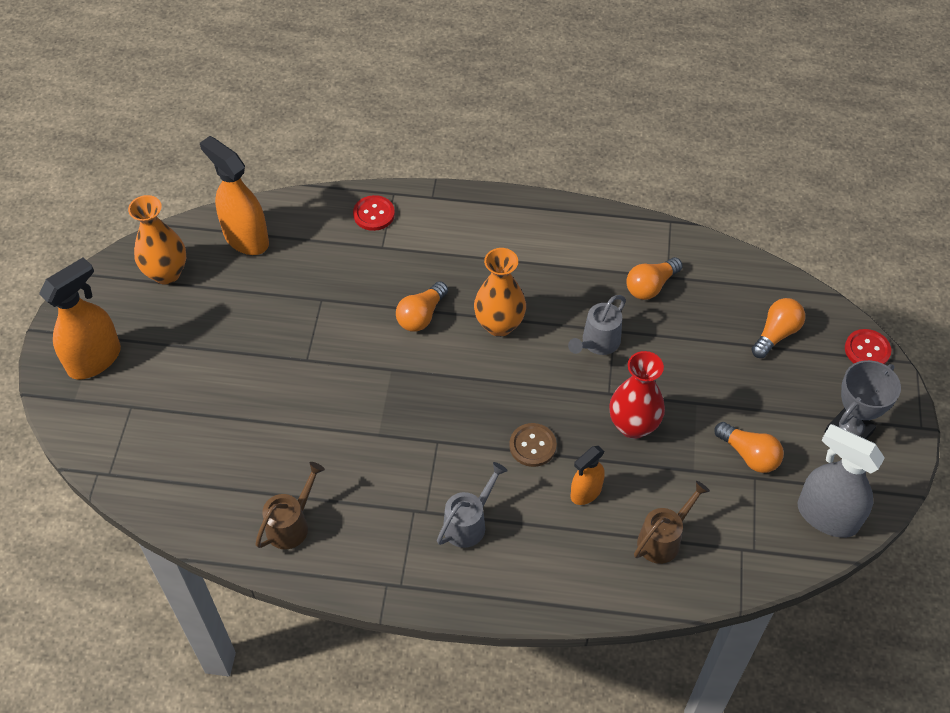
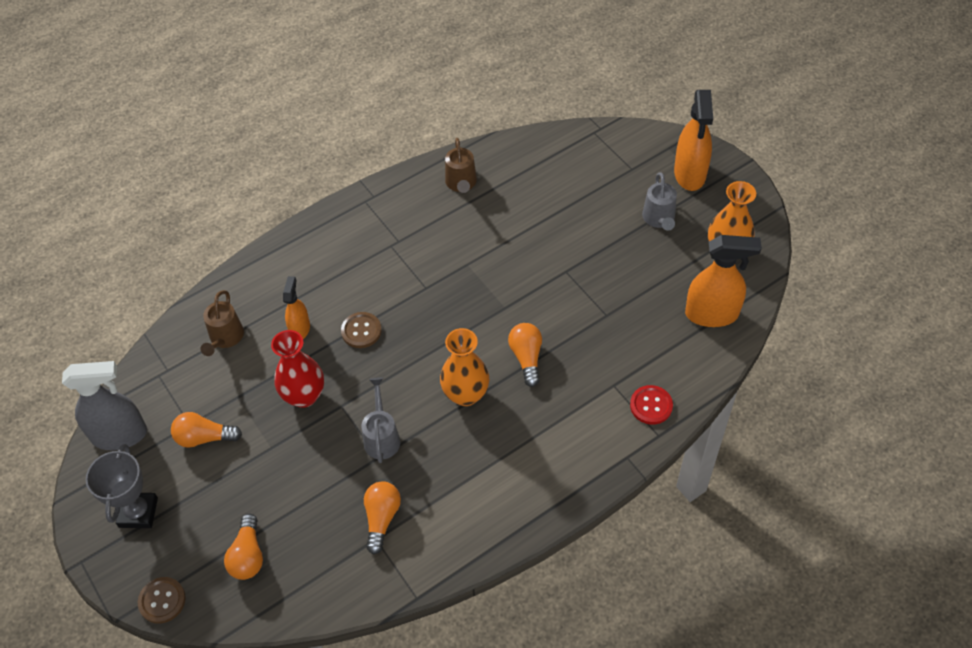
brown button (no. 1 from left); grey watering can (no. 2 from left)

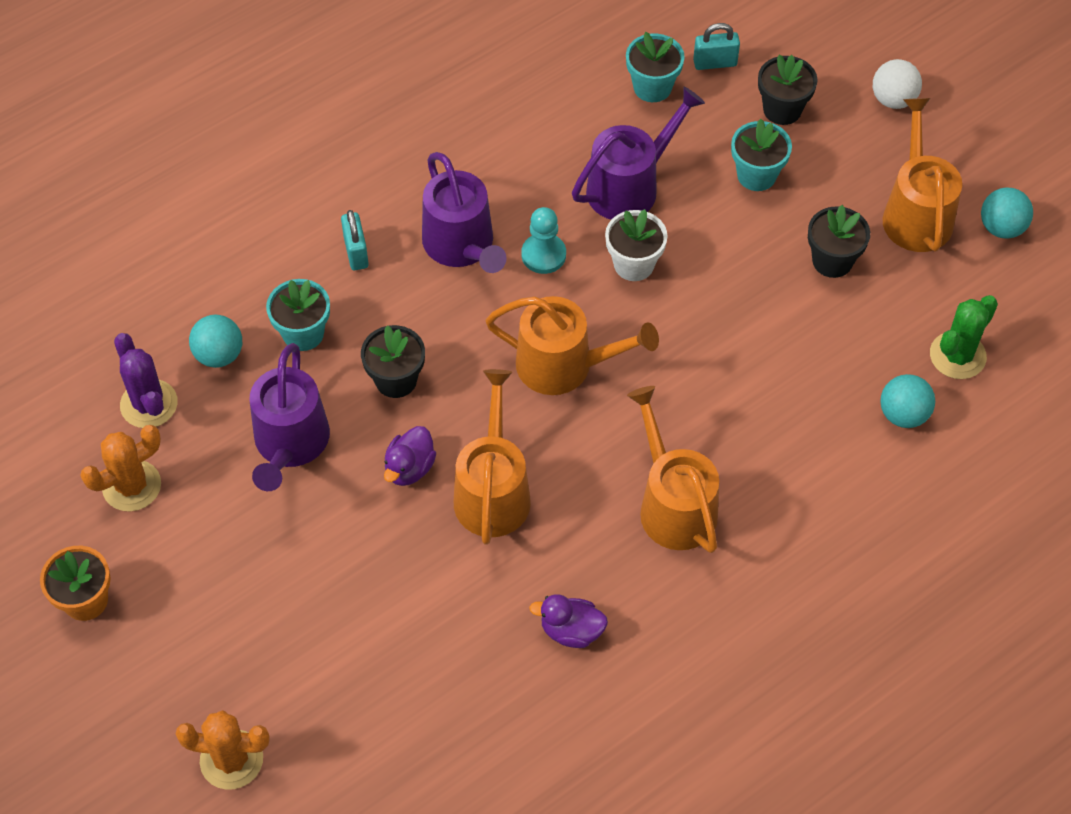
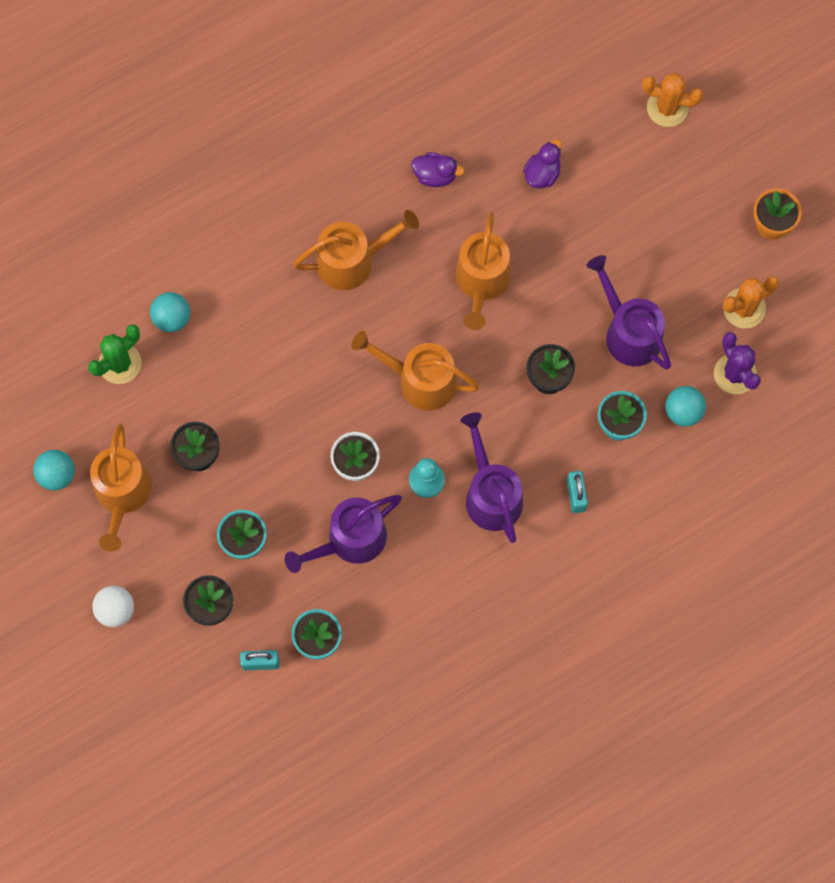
purple watering can (no. 3 from left); orange watering can (no. 2 from left); purple duck (no. 2 from left)

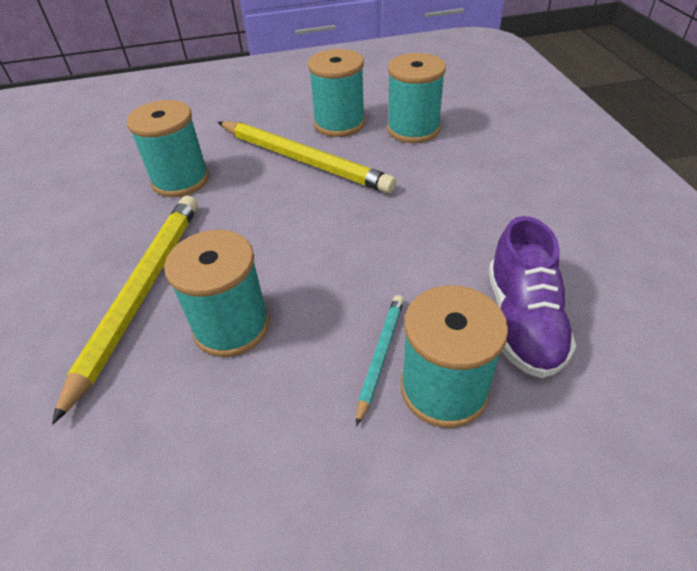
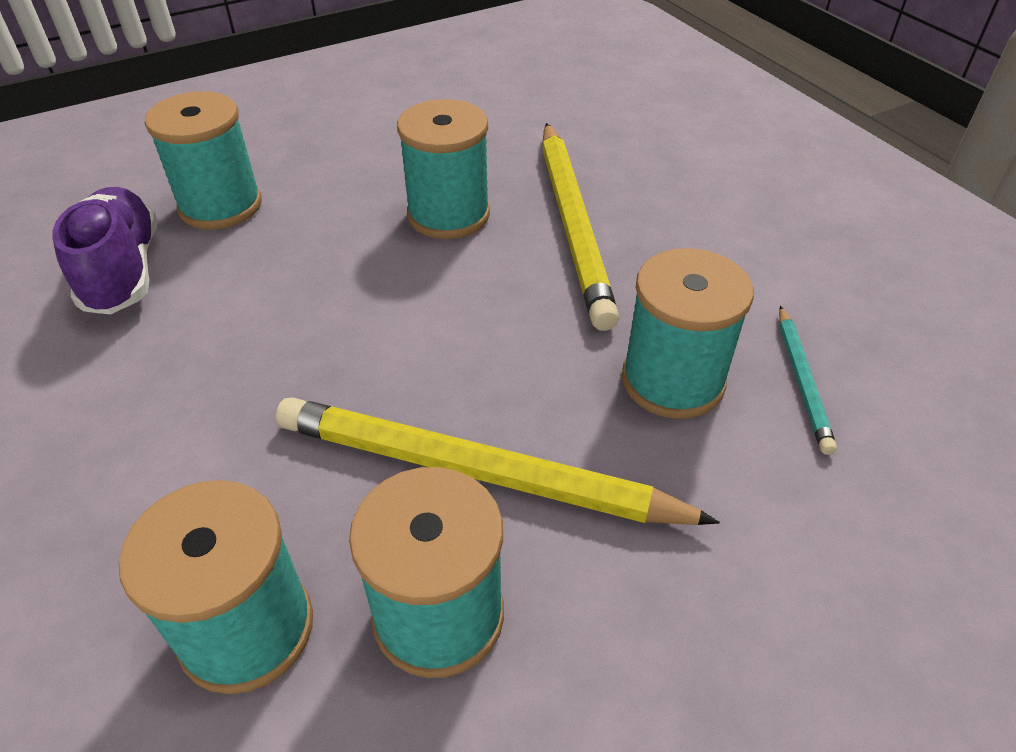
turquoise pencil

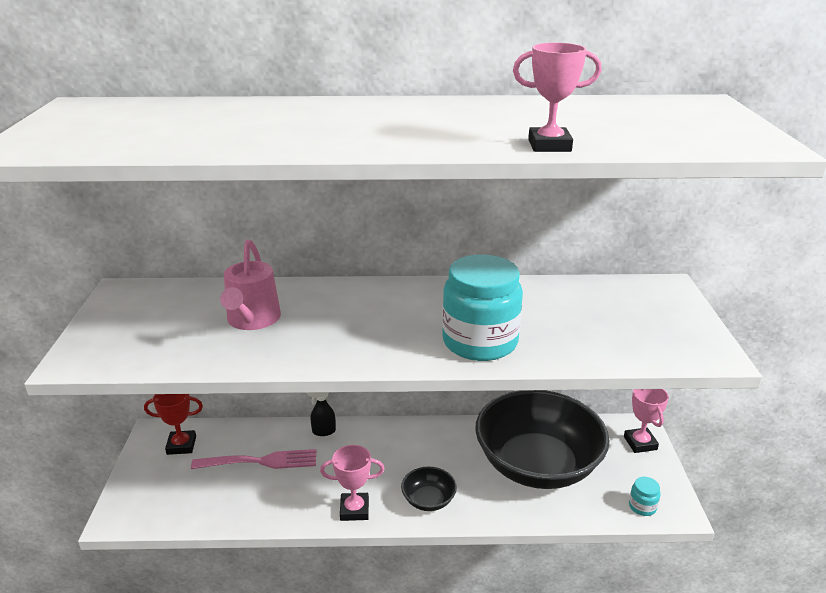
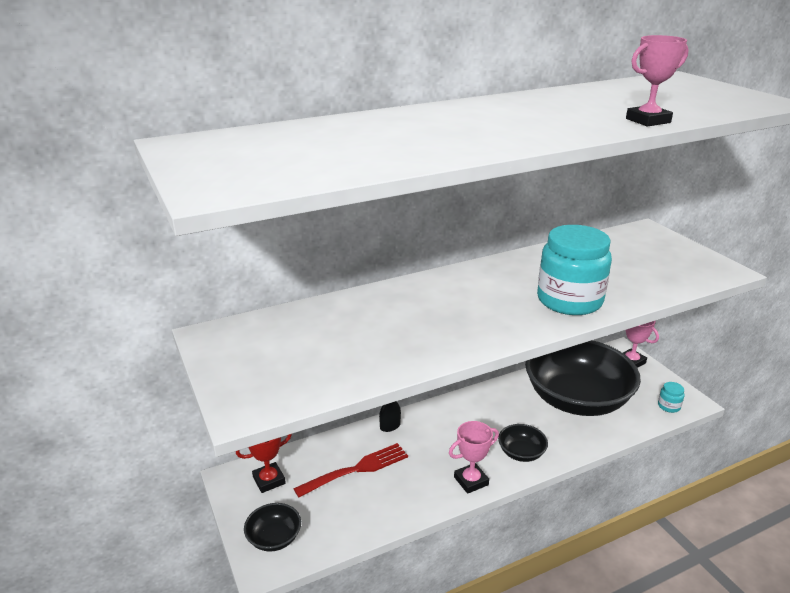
pink watering can; red fork; black bowl (no. 1 from left)

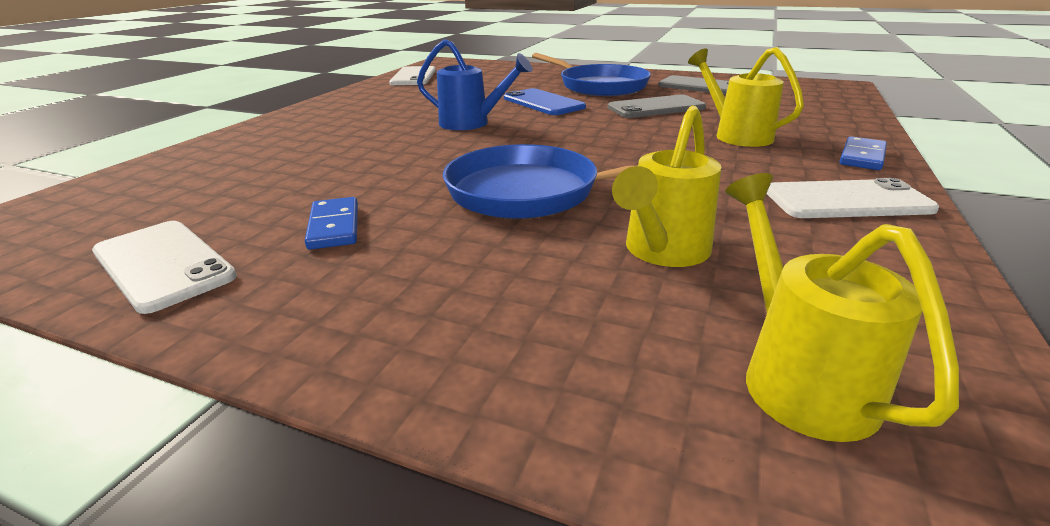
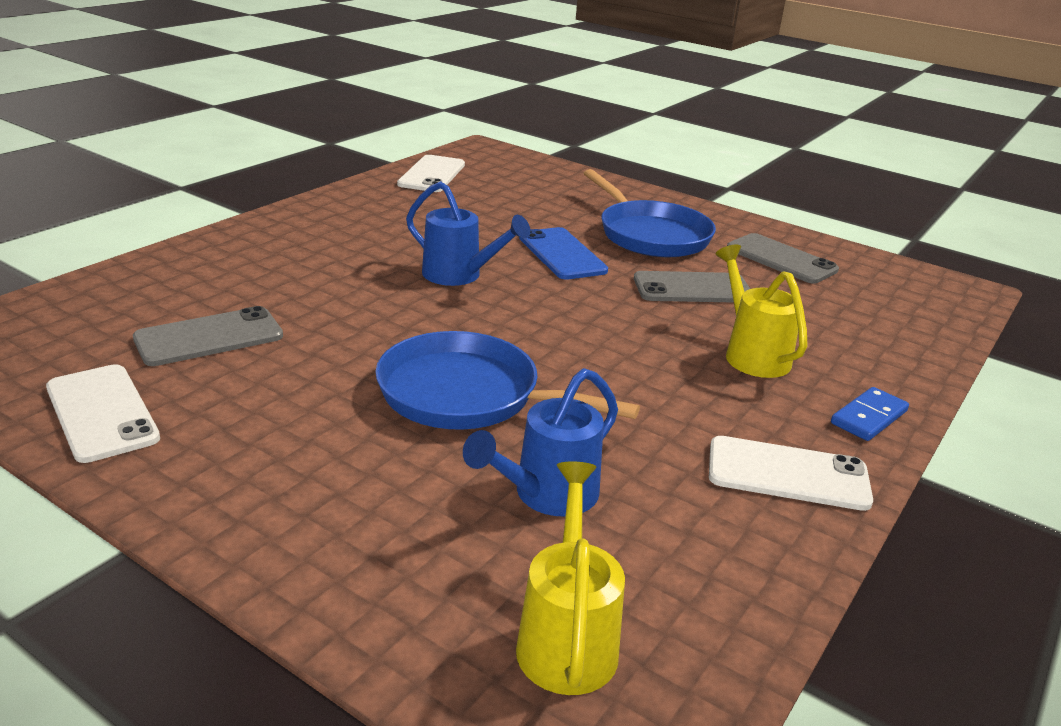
blue watering can (no. 2 from left); blue domino (no. 1 from left in the first image); grey phone (no. 1 from left)

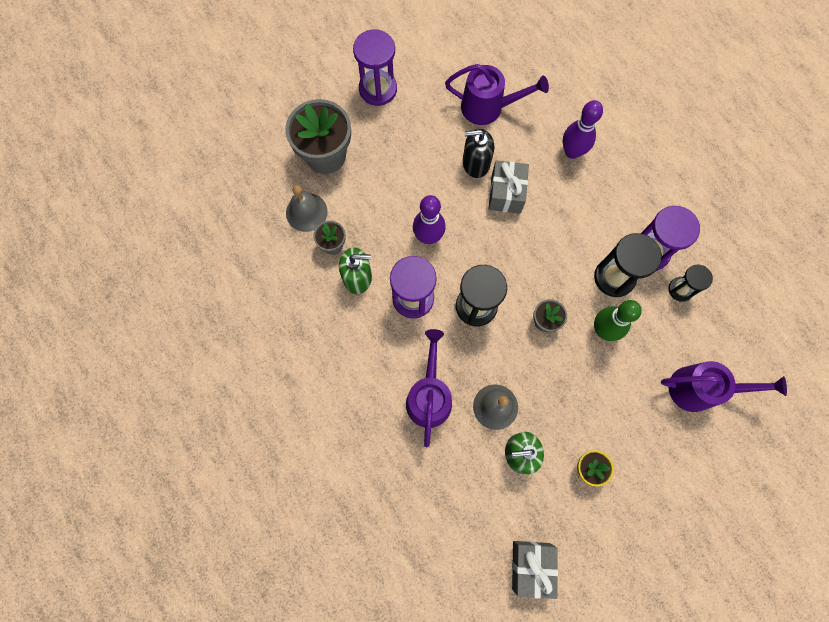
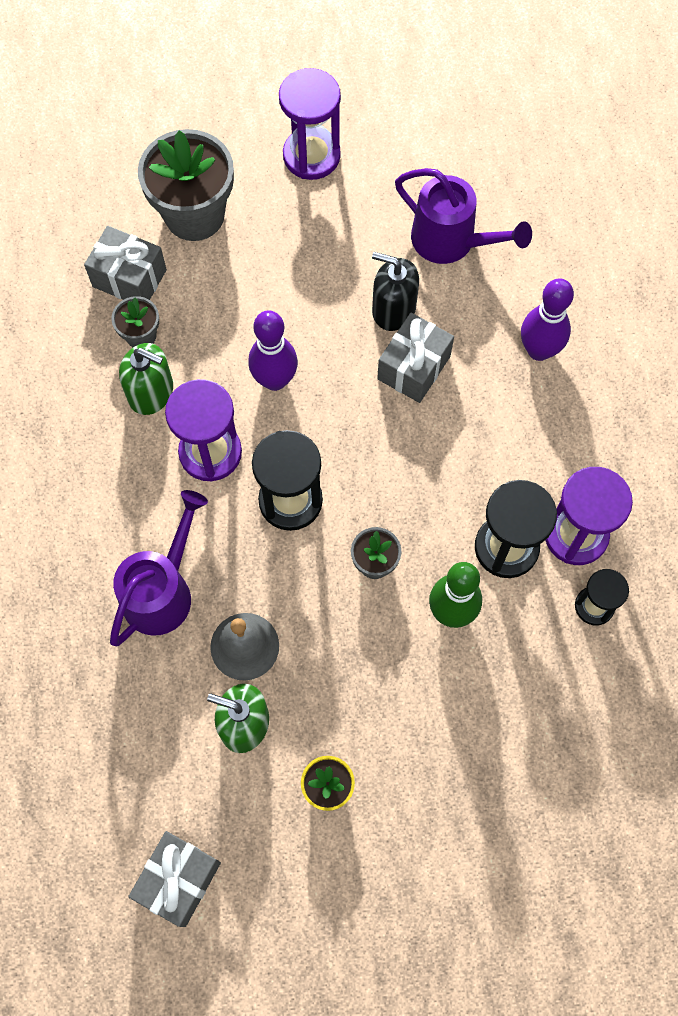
grey gift (no. 1 from left); purple watering can (no. 3 from left in the first image)

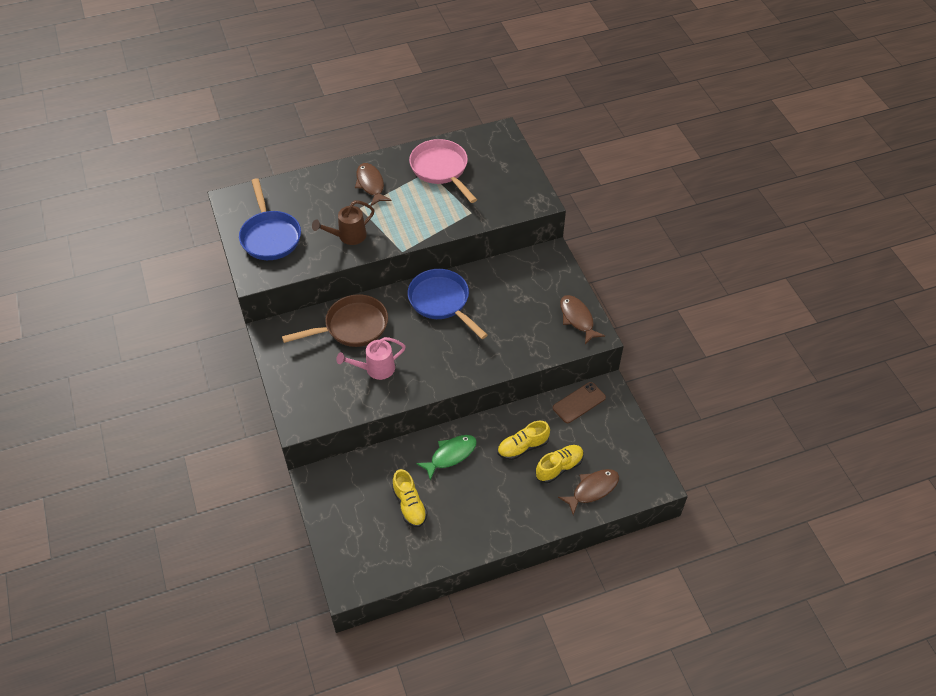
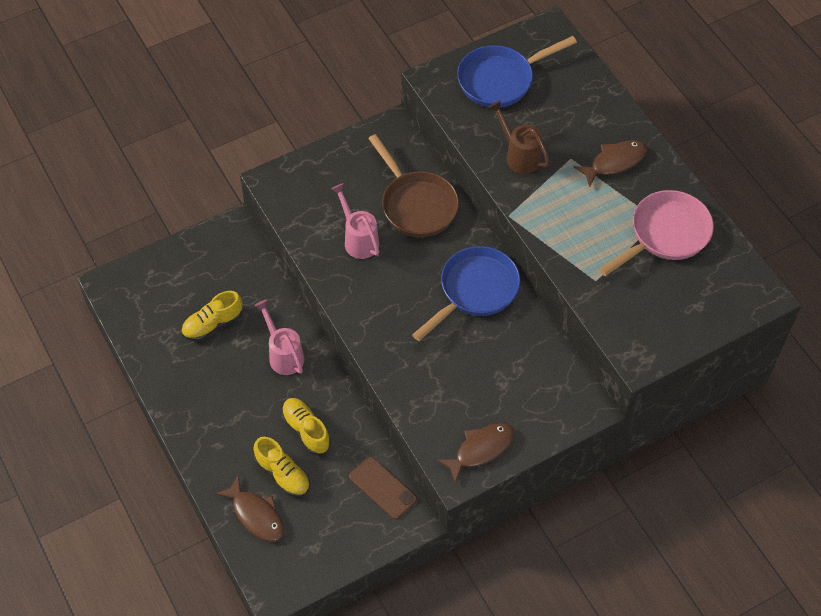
pink watering can (no. 1 from left)

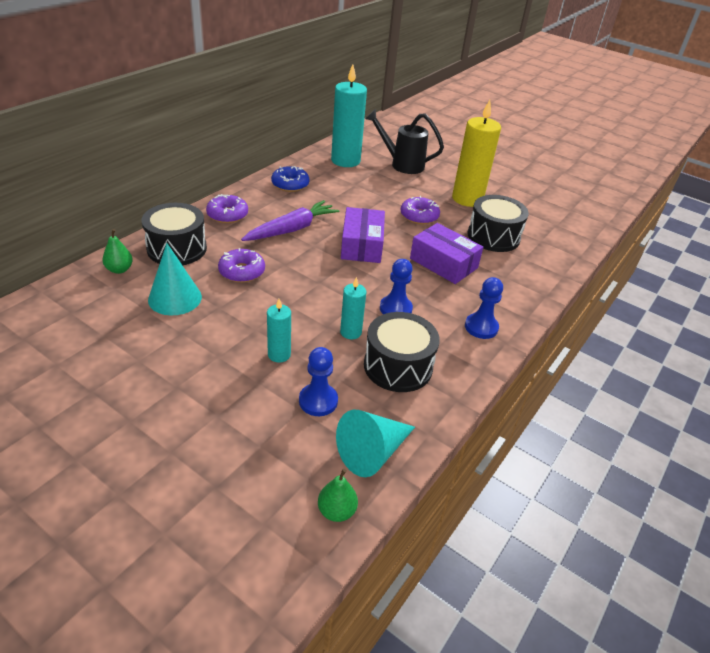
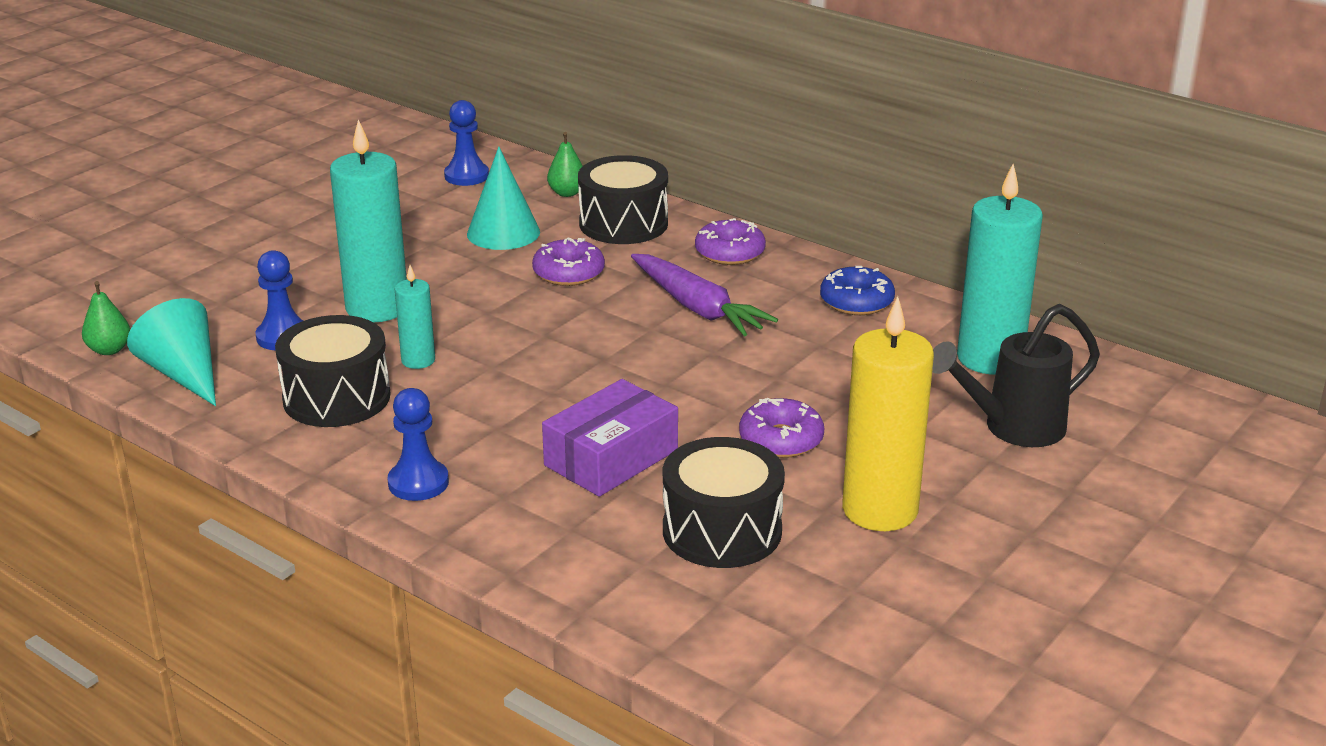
black watering can; purple box (no. 1 from left in the first image); blue pawn (no. 3 from left); turquoise candle (no. 1 from left)

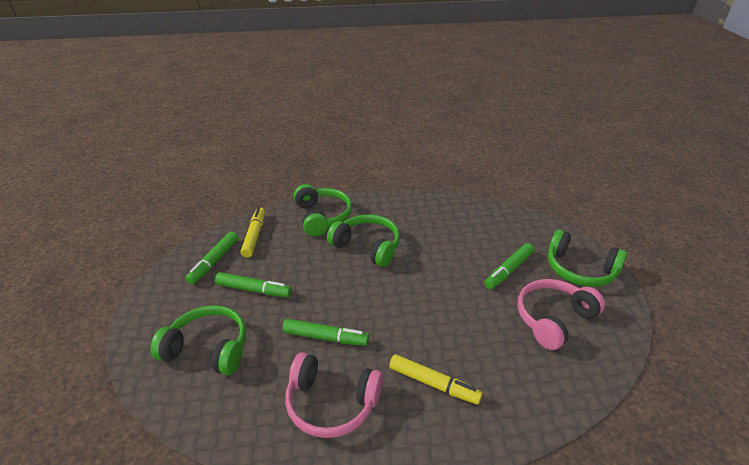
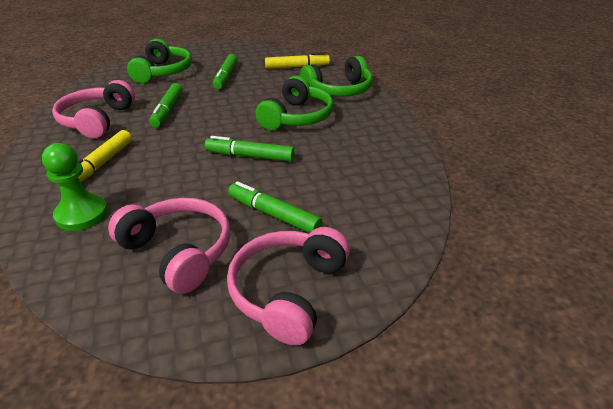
pink headphones (no. 3 from left); green marker (no. 3 from left); green pawn

